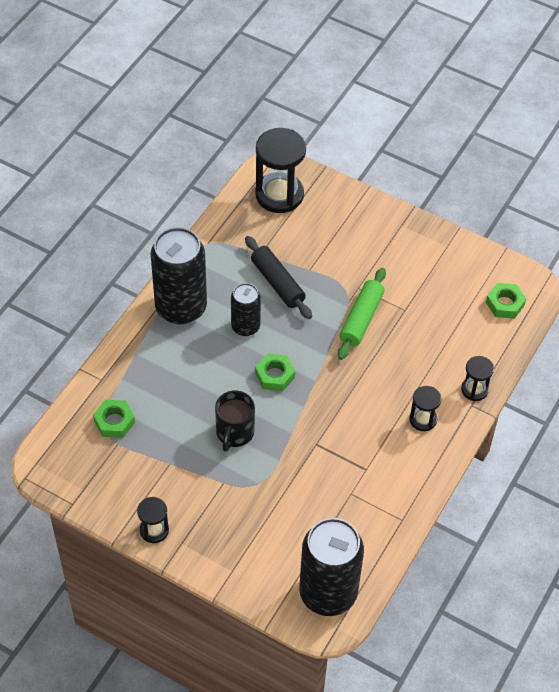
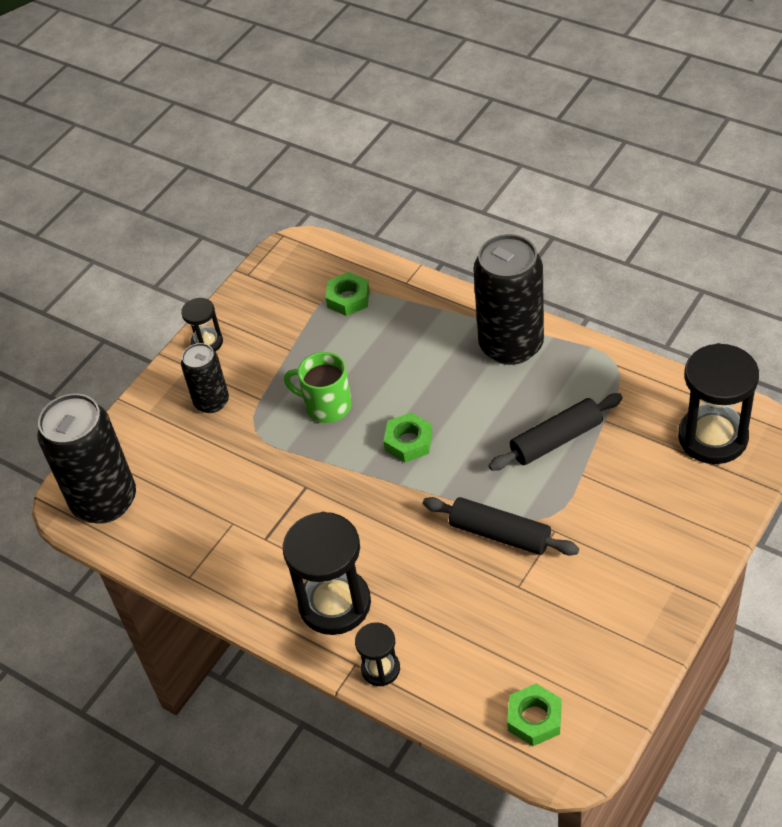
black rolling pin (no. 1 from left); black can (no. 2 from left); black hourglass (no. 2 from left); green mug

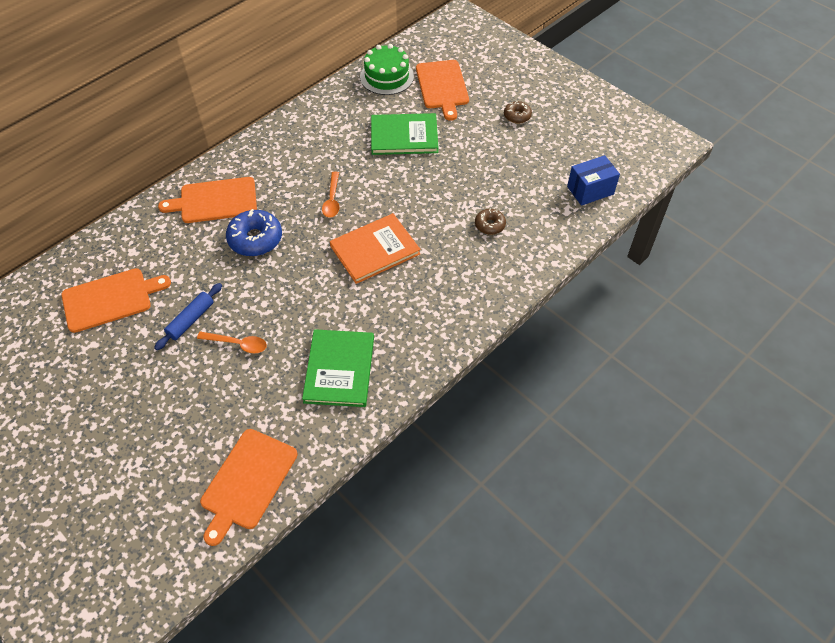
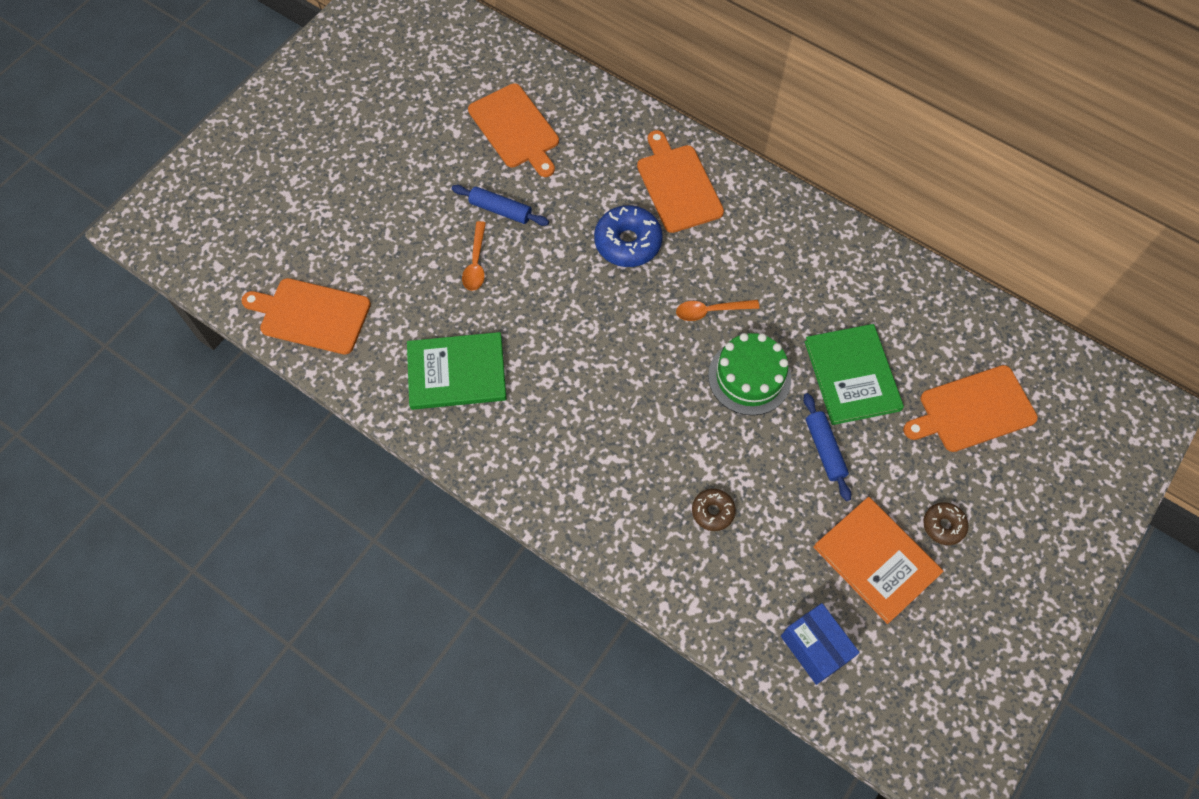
green cake; orange book; blue rolling pin (no. 2 from left)

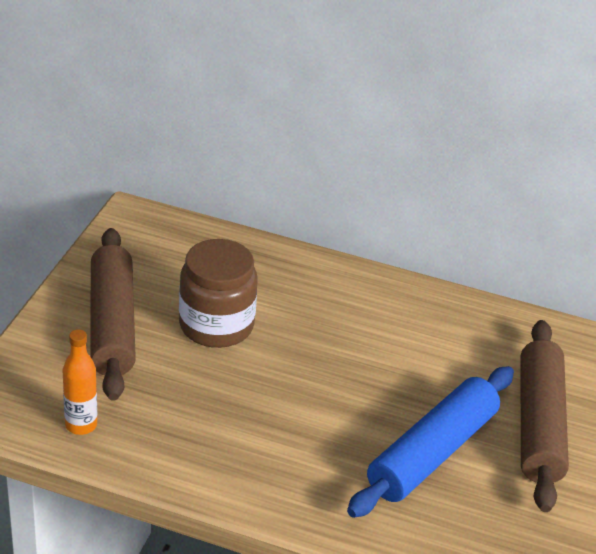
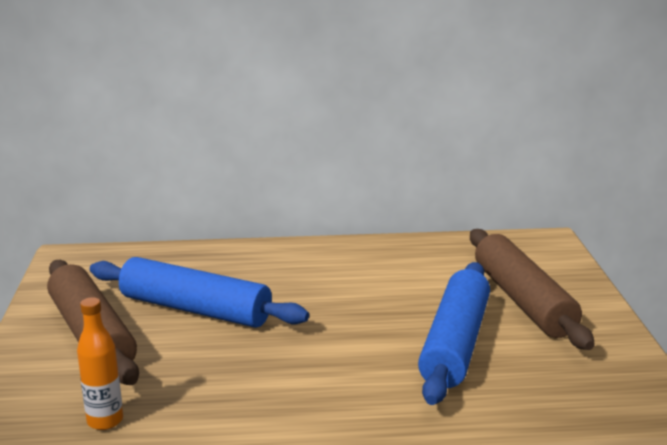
blue rolling pin (no. 1 from left)

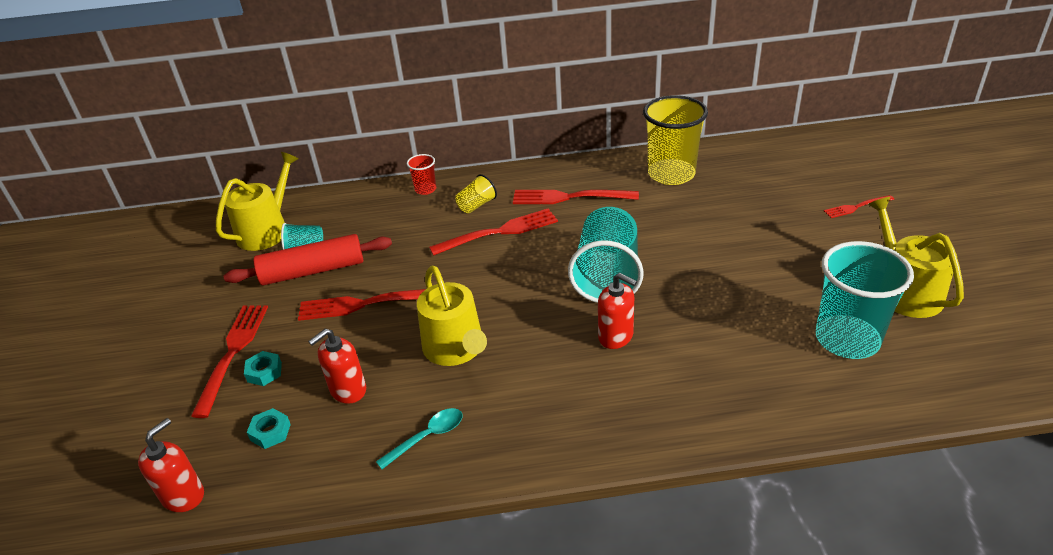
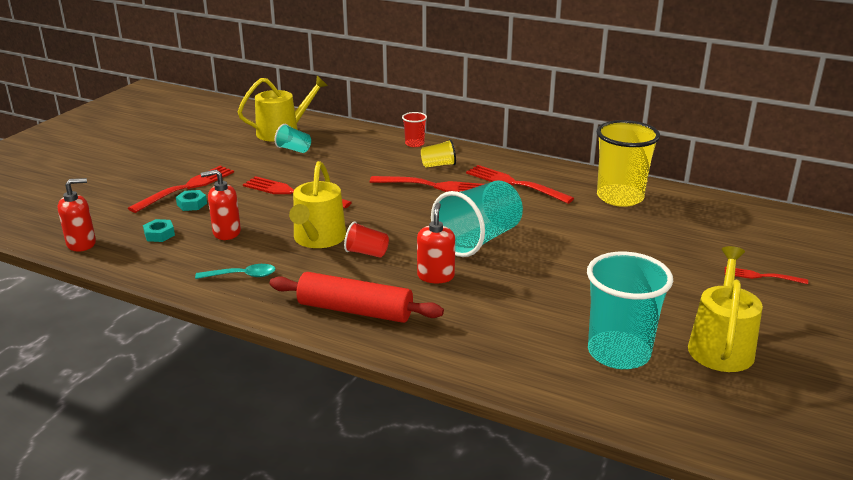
red rolling pin; red soap dispenser (no. 3 from left); red cup (no. 1 from left)

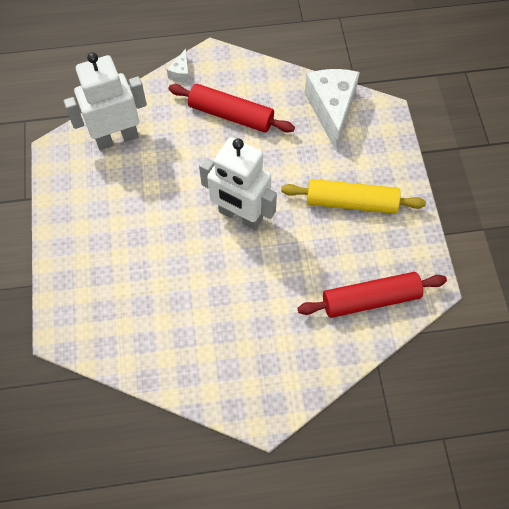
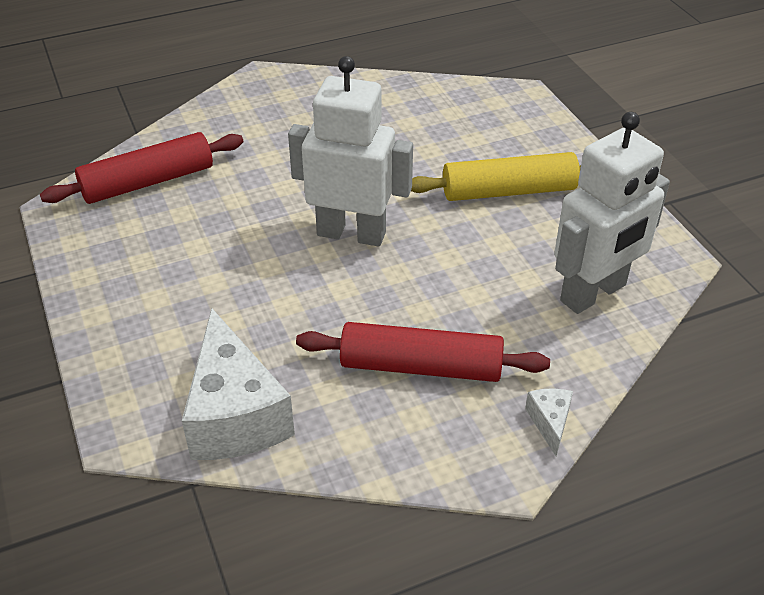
yellow rolling pin

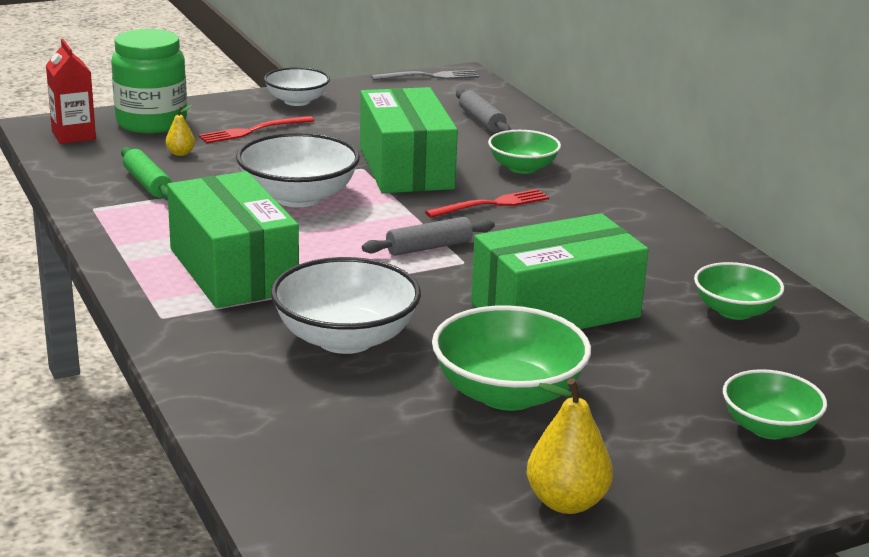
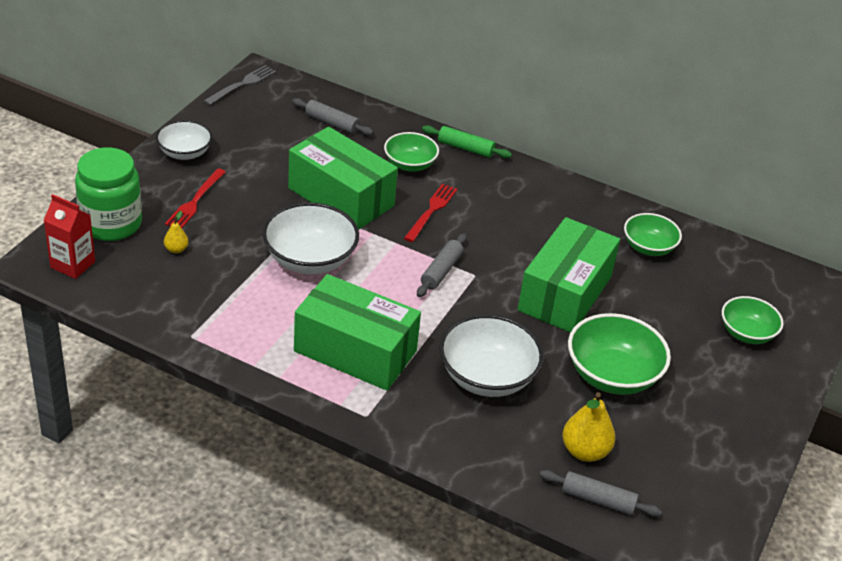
green rolling pin; yellow pear (no. 2 from left); grey rolling pin (no. 3 from left)

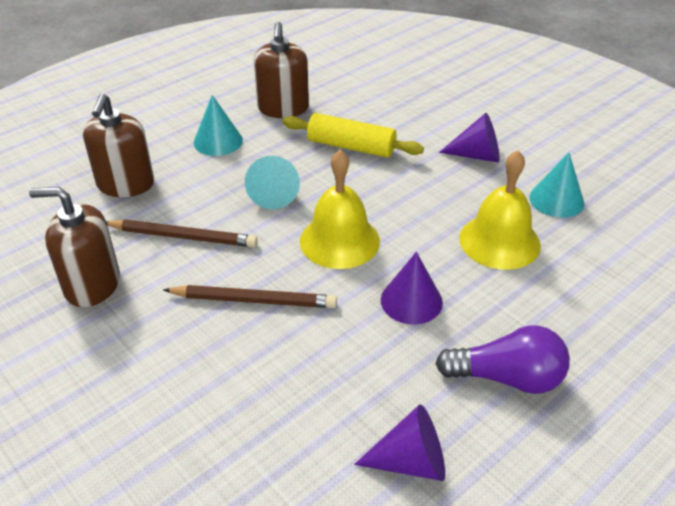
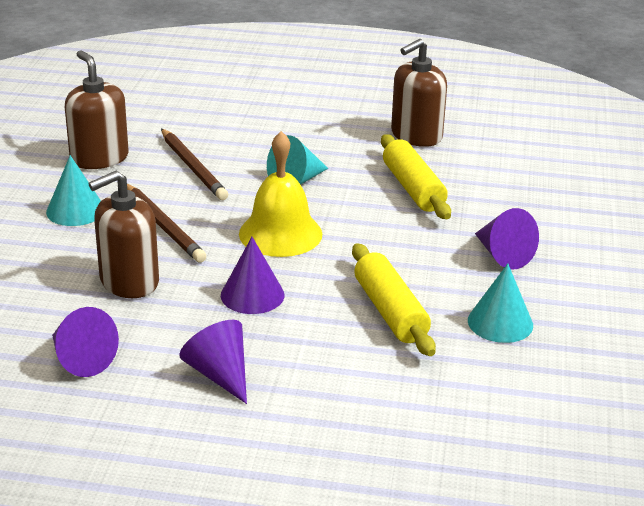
brown soap dispenser (no. 2 from left); turquoise cone (no. 1 from left); yellow rolling pin (no. 1 from left); purple cone (no. 2 from left)

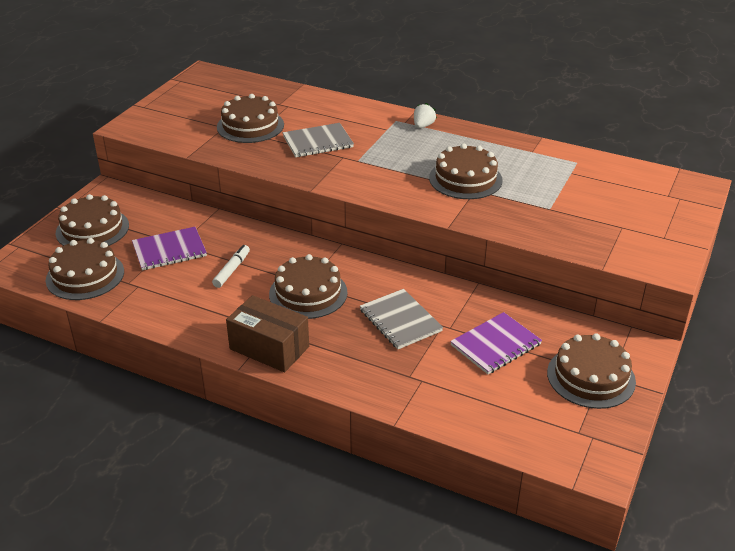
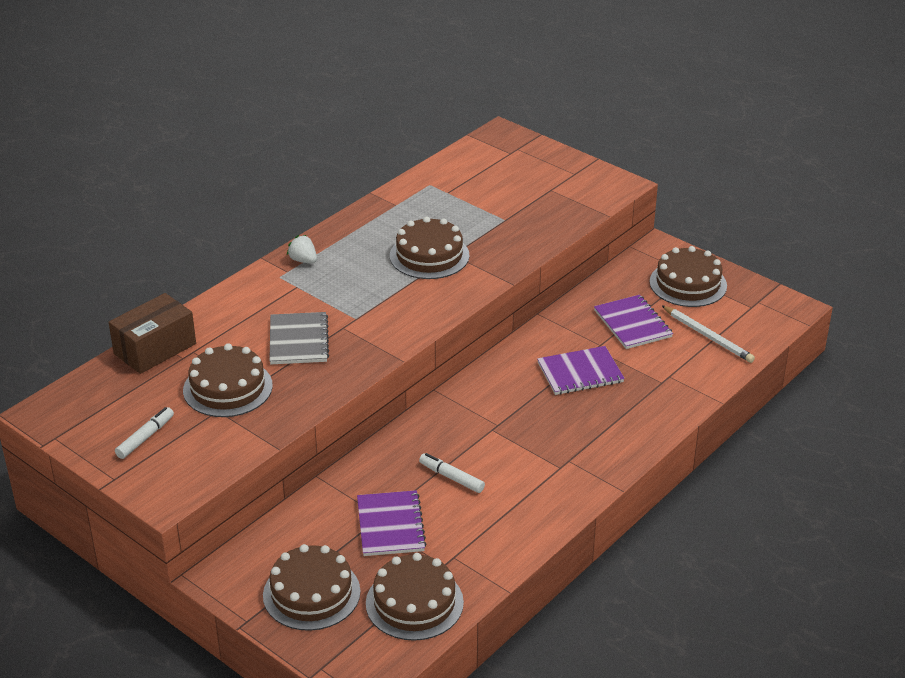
brown cake (no. 4 from left in the first image); purple notebook (no. 2 from left); brown box; white pencil; white marker (no. 1 from left)

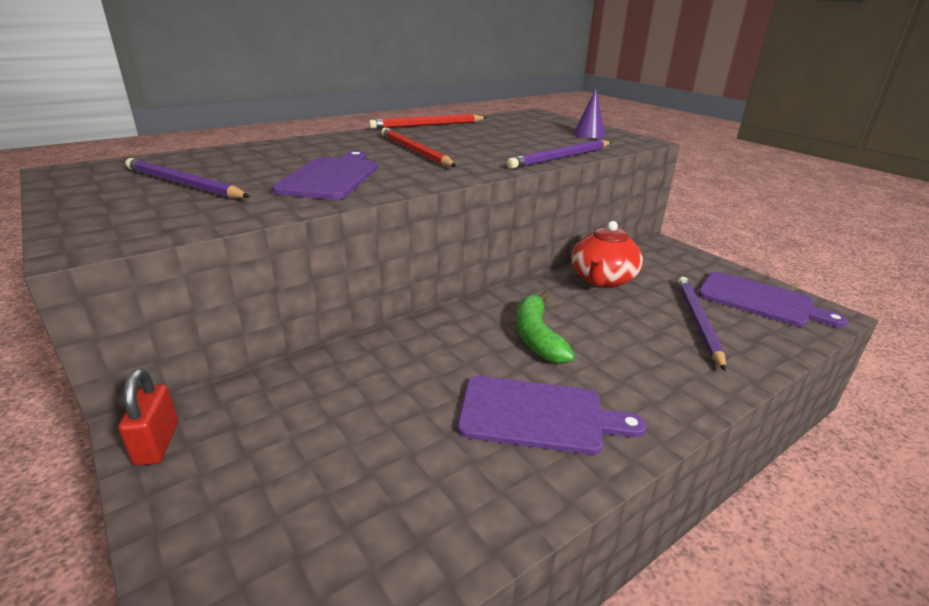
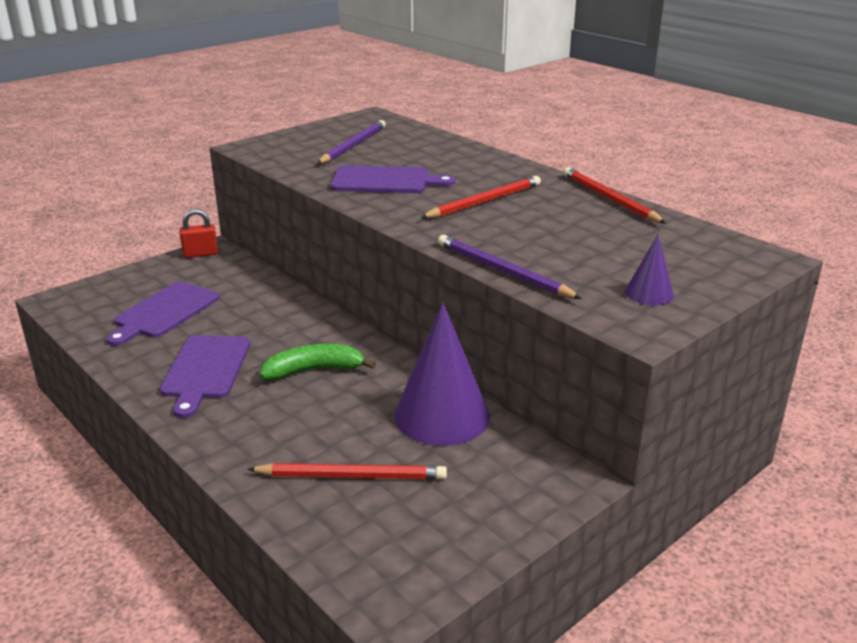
purple cone (no. 1 from left); purple cutting board (no. 1 from left); red pencil (no. 1 from left)

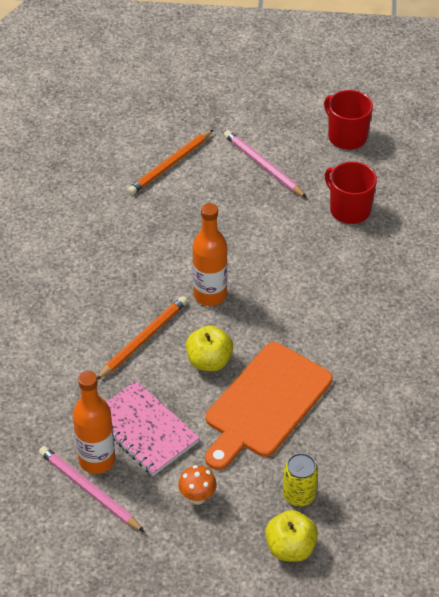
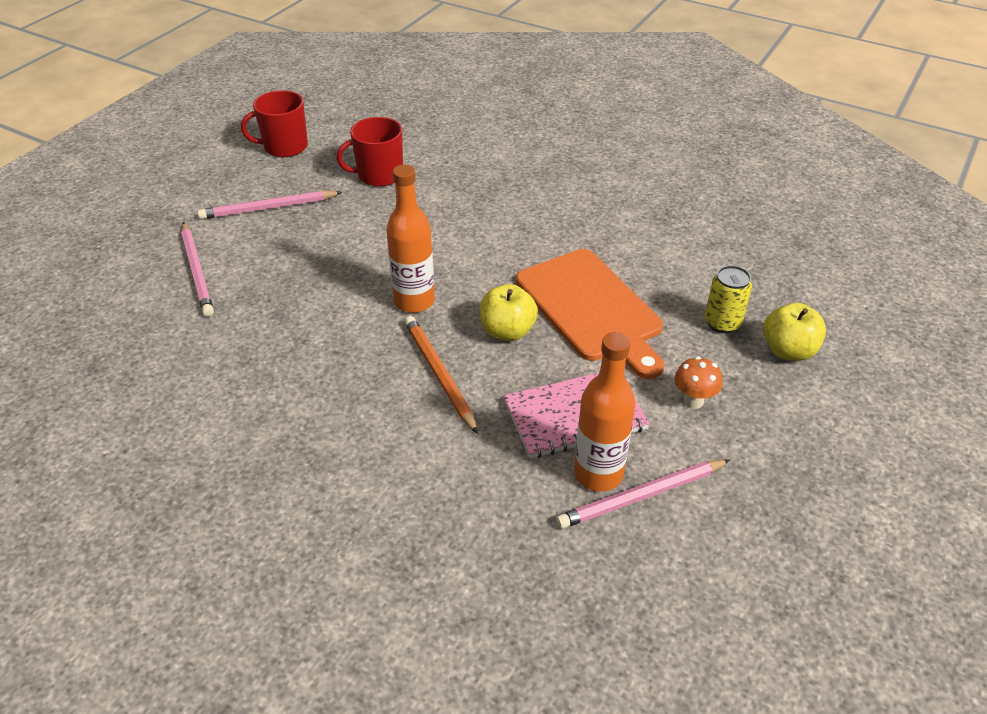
pink pencil (no. 1 from left)

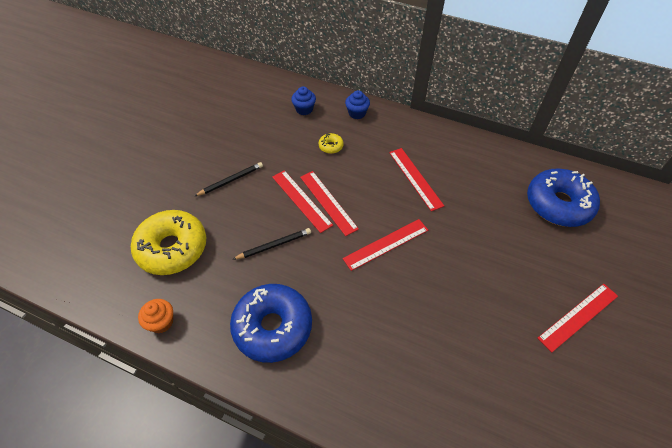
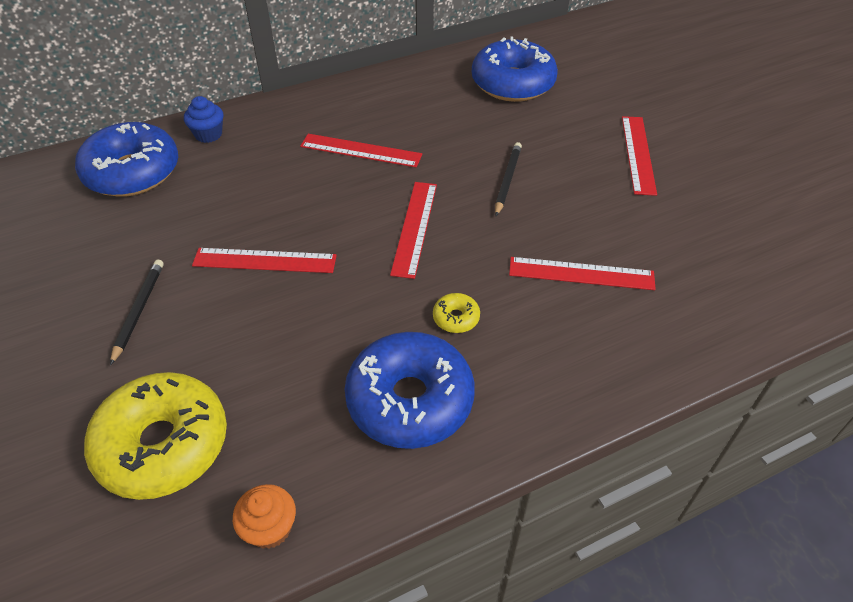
blue donut (no. 1 from left); yellow donut (no. 2 from left); red ruler (no. 4 from left); black pencil (no. 2 from left)

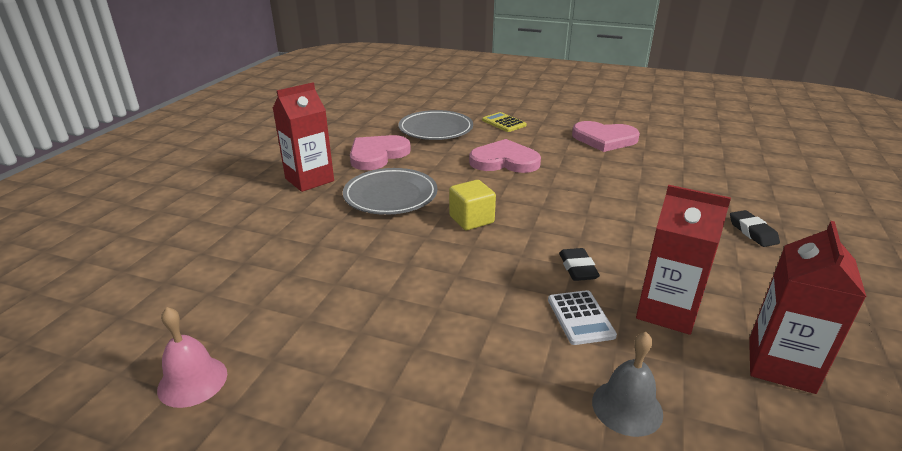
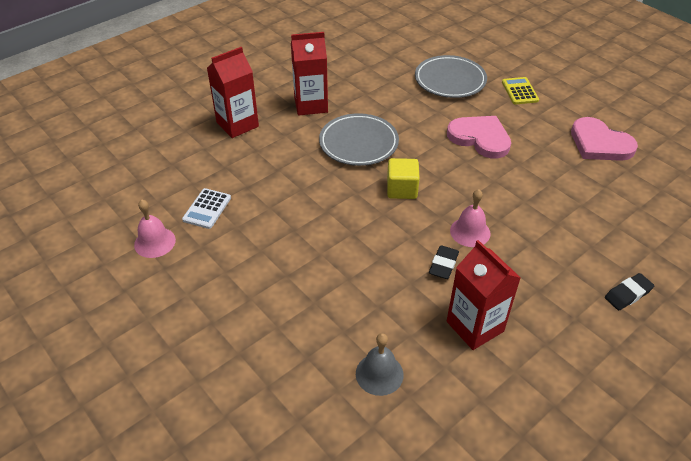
pink heart (no. 1 from left in the first image); black eraser (no. 2 from left); red carton (no. 1 from left); white calculator; pink bell (no. 2 from left)

